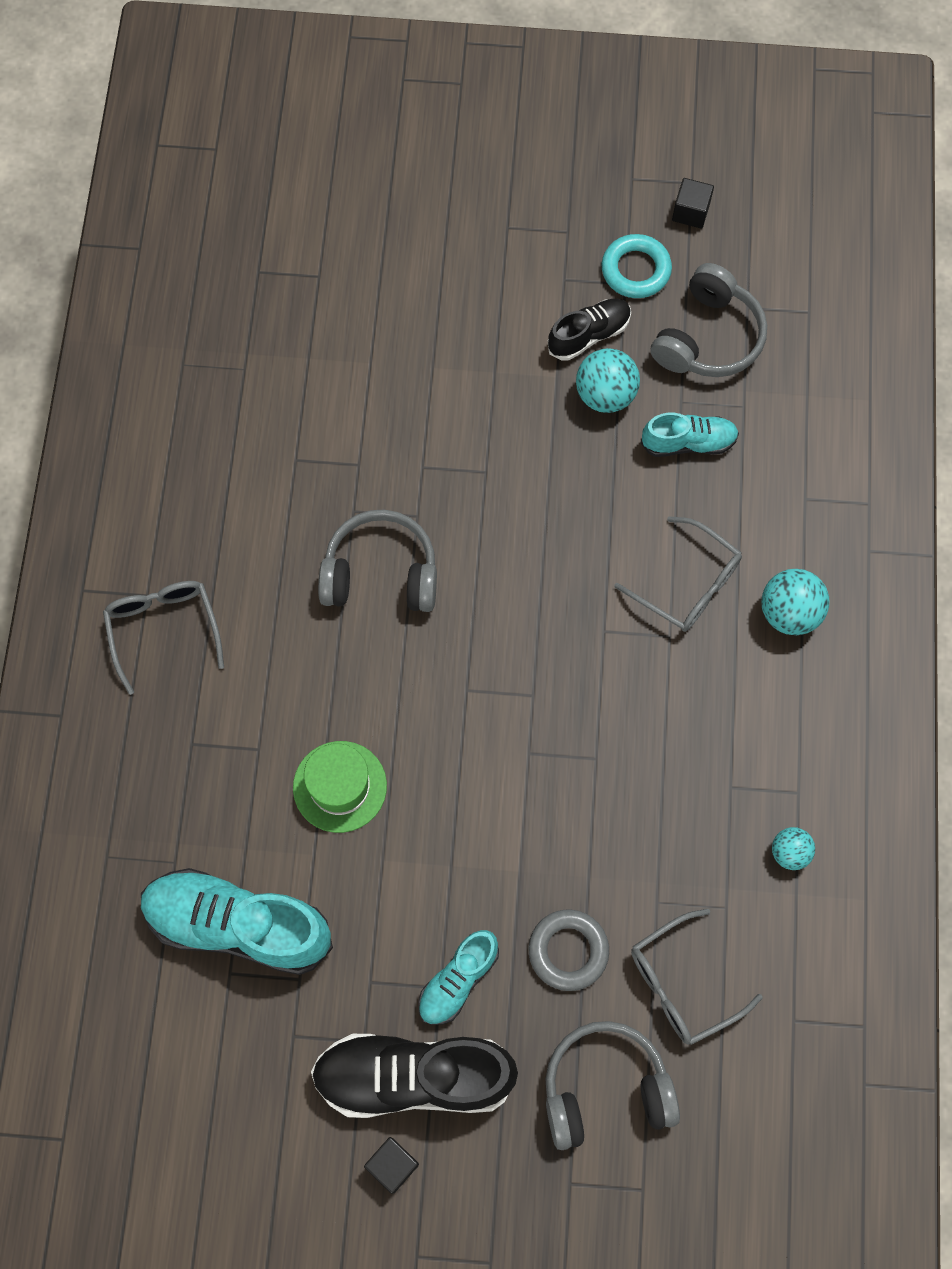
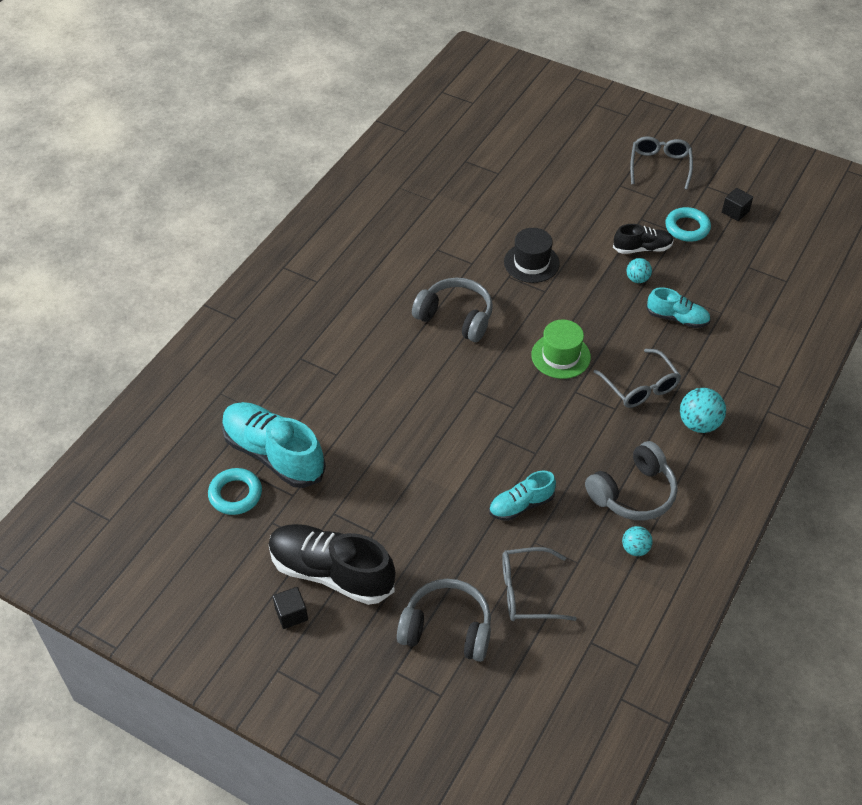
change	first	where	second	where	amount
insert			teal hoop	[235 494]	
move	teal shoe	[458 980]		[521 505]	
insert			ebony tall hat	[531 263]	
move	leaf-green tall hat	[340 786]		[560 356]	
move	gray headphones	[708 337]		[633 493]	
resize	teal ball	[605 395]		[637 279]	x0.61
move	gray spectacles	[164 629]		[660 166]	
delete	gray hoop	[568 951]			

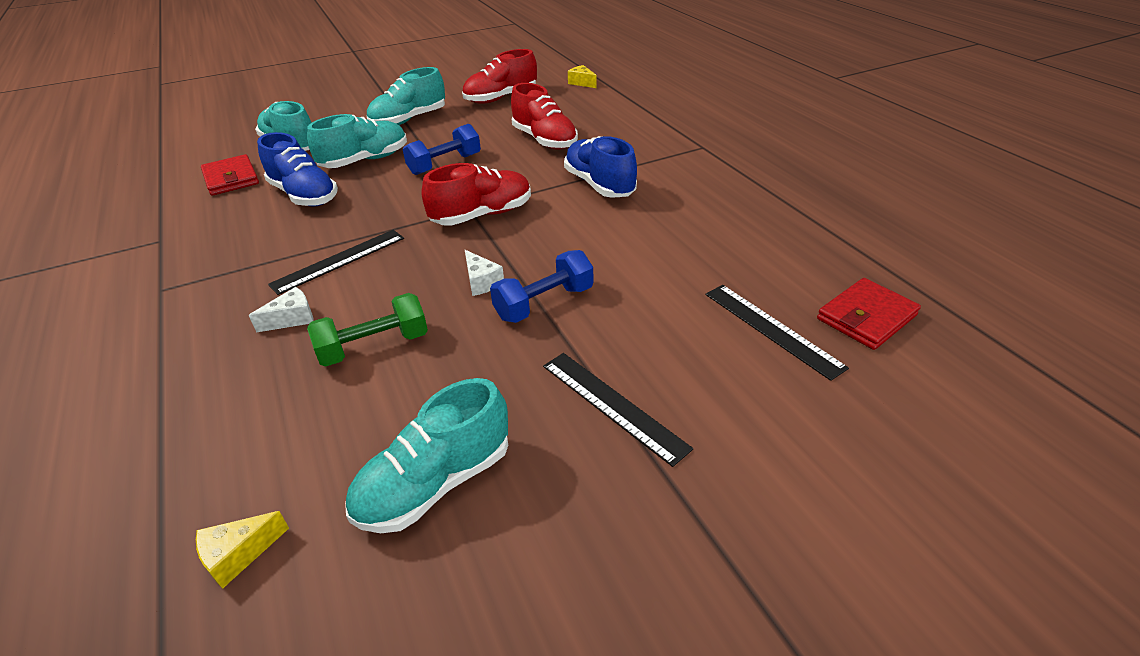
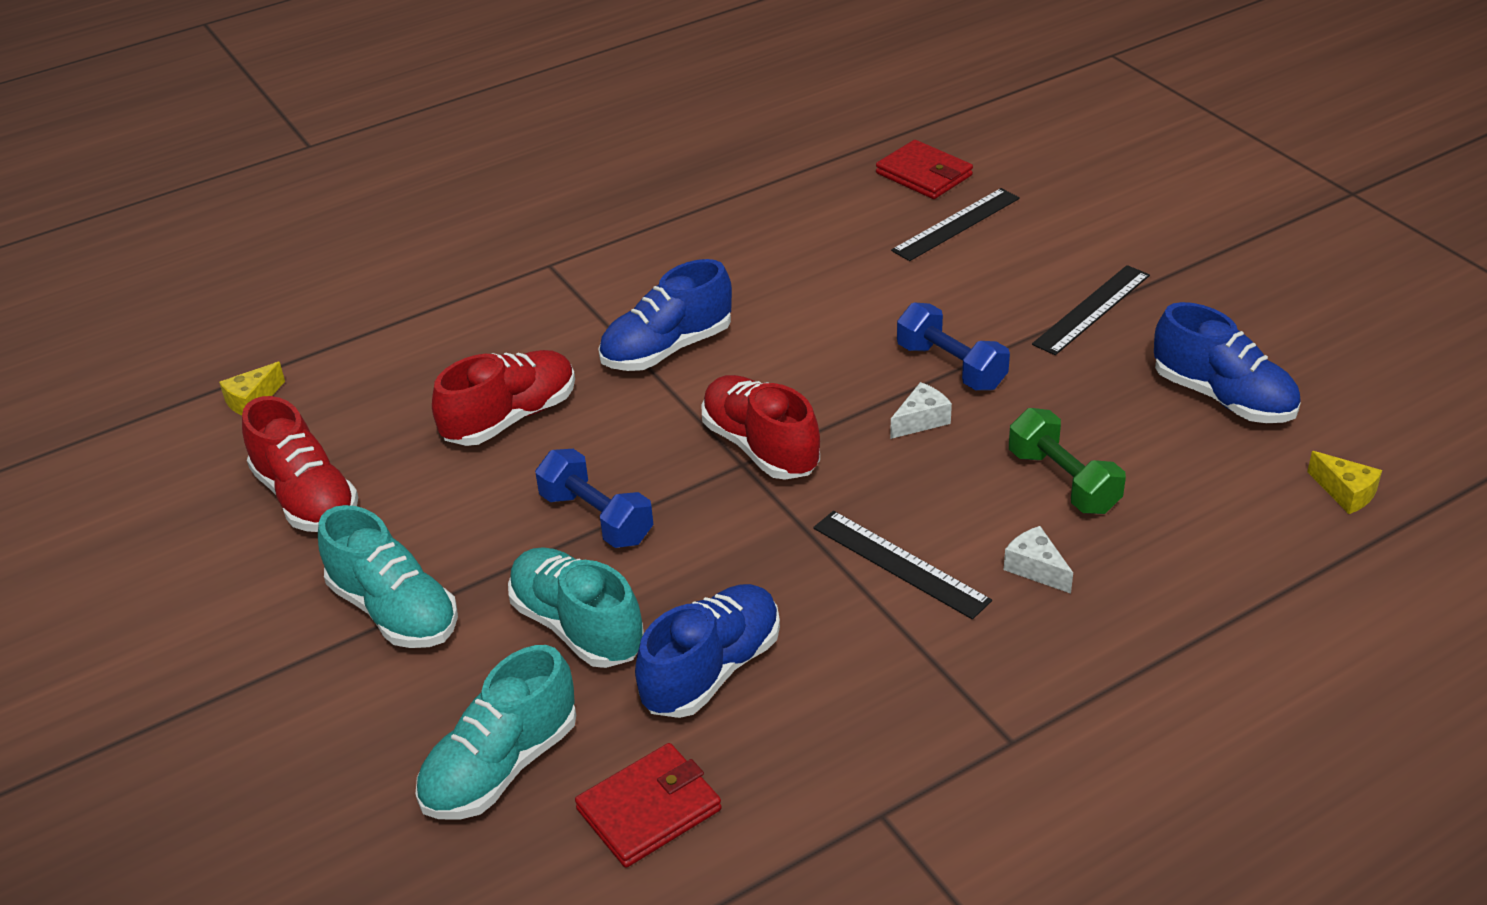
change	first	where	second	where	amount
recolor	teal shoe	[435 483]	cobalt shoe	[1223 398]	

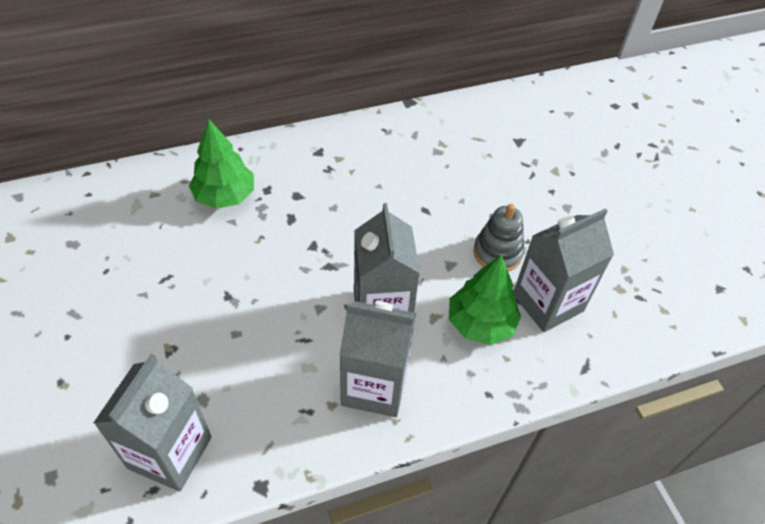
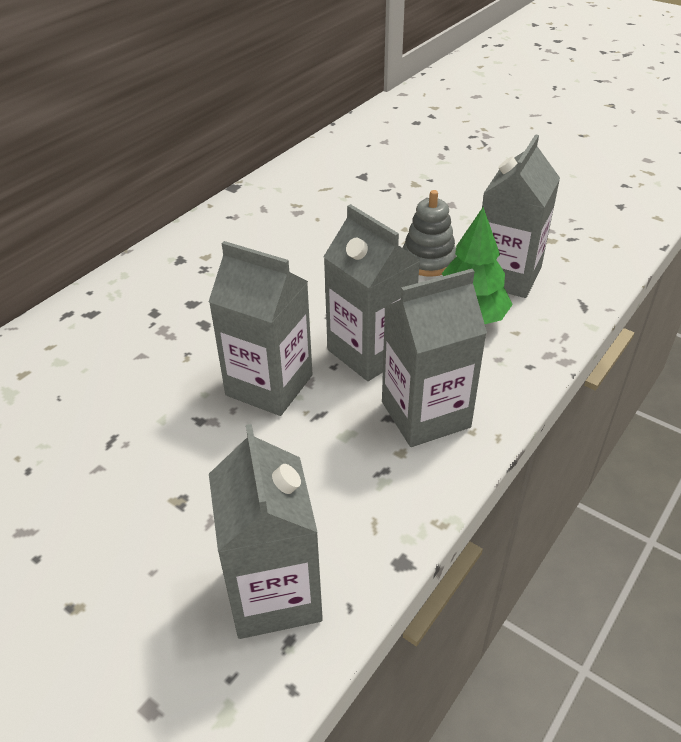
change	first	where	second	where	amount
insert			gray carton	[269 385]	
delete	leaf-green fir tree	[225 196]			

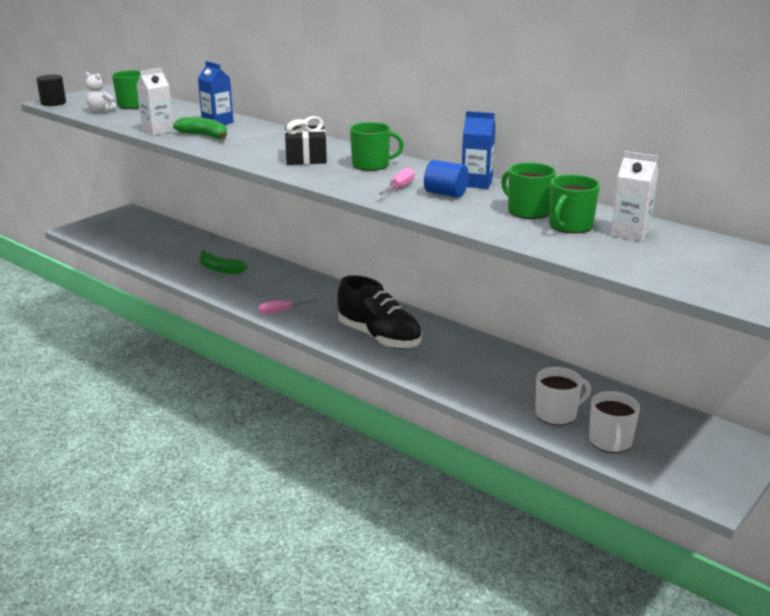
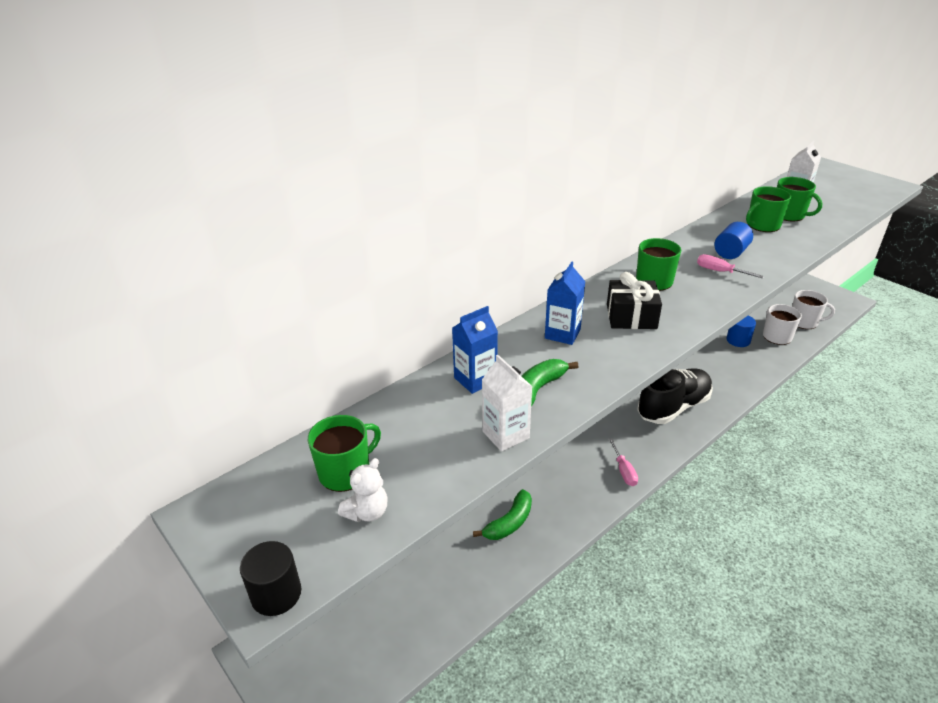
change	first	where	second	where	amount
move	cobalt carton	[476 183]		[562 334]	
insert			cobalt cylinder	[738 340]	

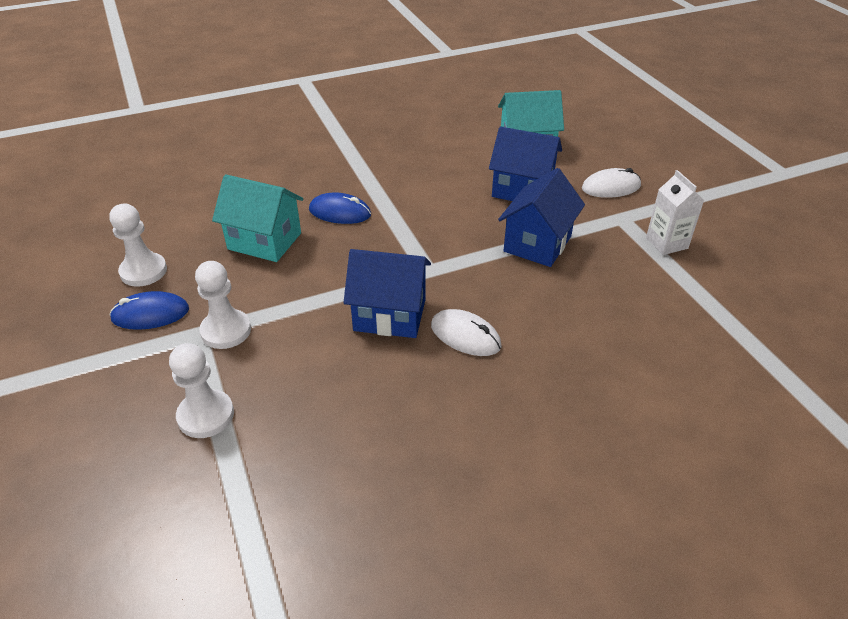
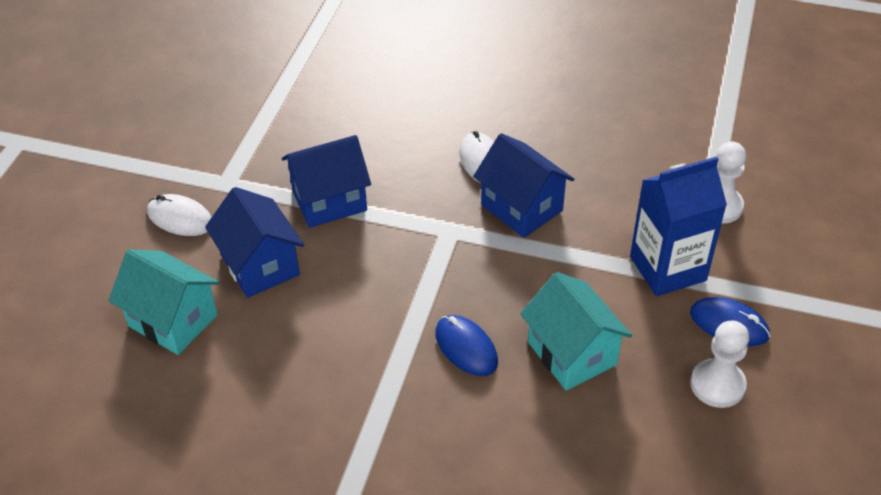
change	first	where	second	where	amount
replace	snow-white chess pawn	[226 331]	cobalt carton	[667 268]	
delete	snow-white carton	[666 243]			

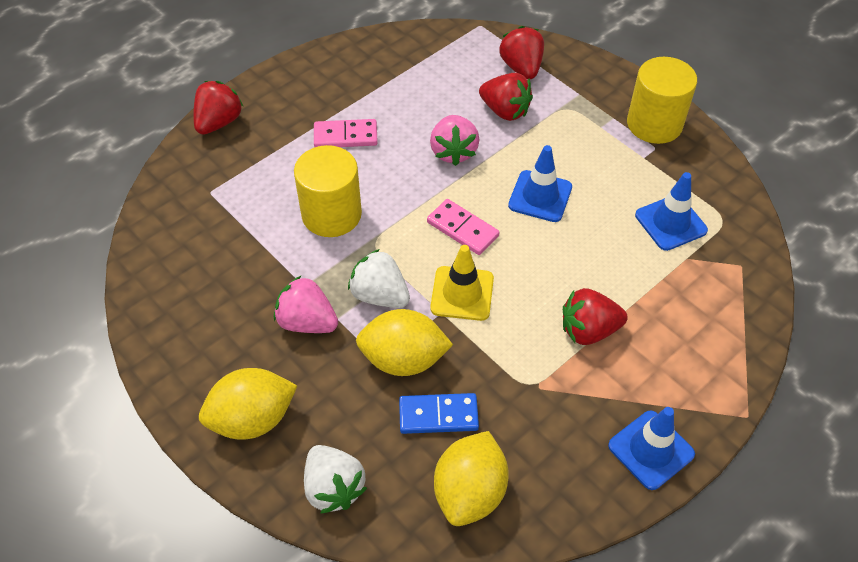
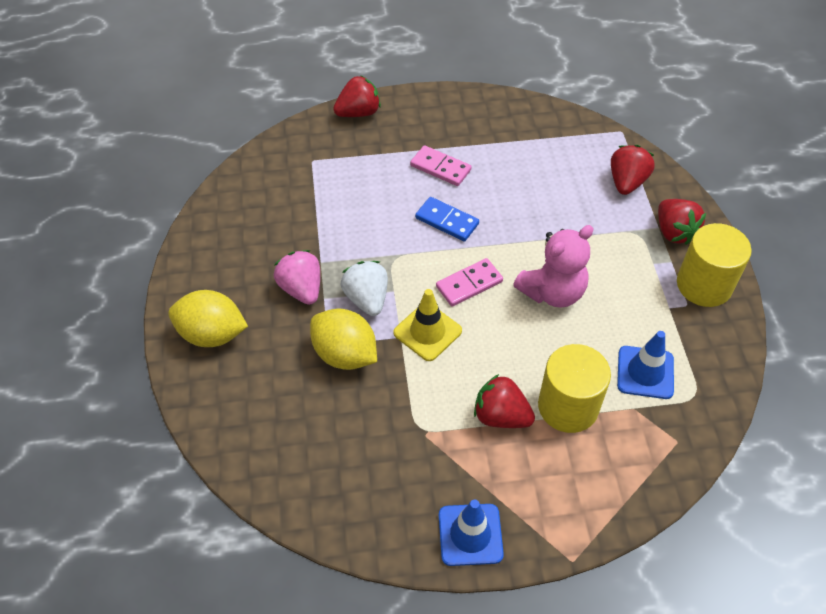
change	first	where	second	where	amount
move	cobalt domino piece	[438 415]		[447 221]	
rotate	pink domino piece	[462 229]		[469 284]	75 degrees clockwise
replace	cobalt safety cone	[540 196]	pink teddy	[552 292]	
move	golden cylinder	[331 214]		[568 406]	
move	scarlet toy strawberry	[505 111]		[674 232]	
delete	snow-white toy strawberry	[333 488]			
delete	pink toy strawberry	[453 152]			
delete	golden lemon	[470 492]			

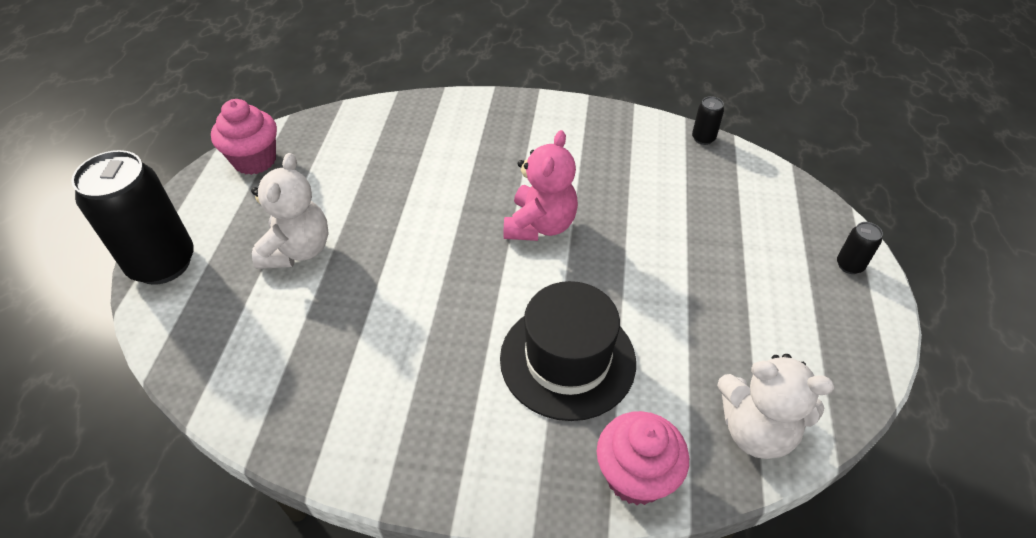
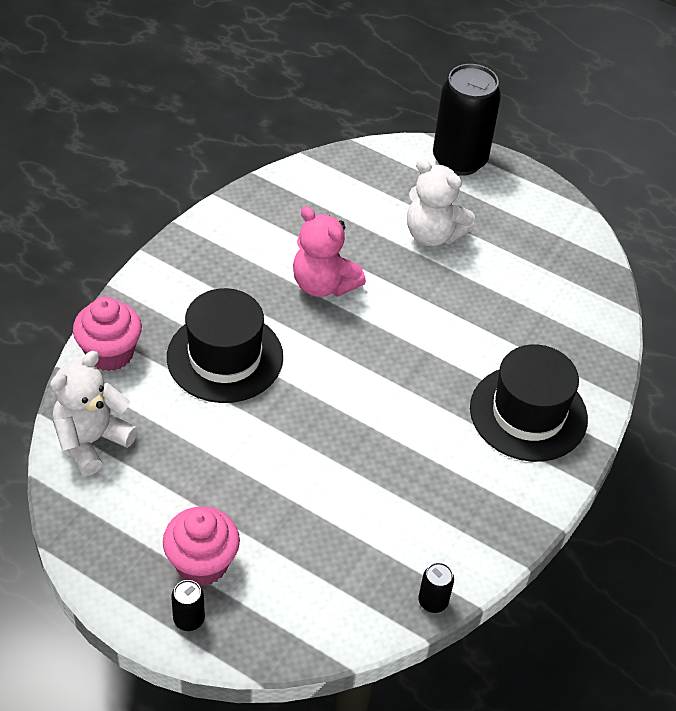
change	first	where	second	where	amount
move	pink muffin	[255 160]		[202 563]	
move	pink teddy	[540 225]		[323 284]	
insert			ebony tall hat	[528 413]	

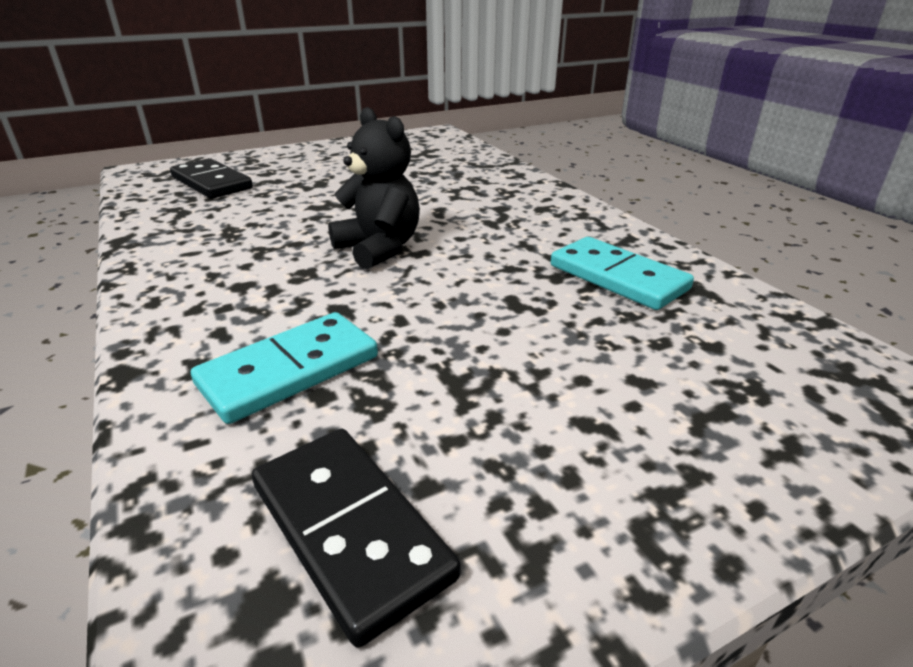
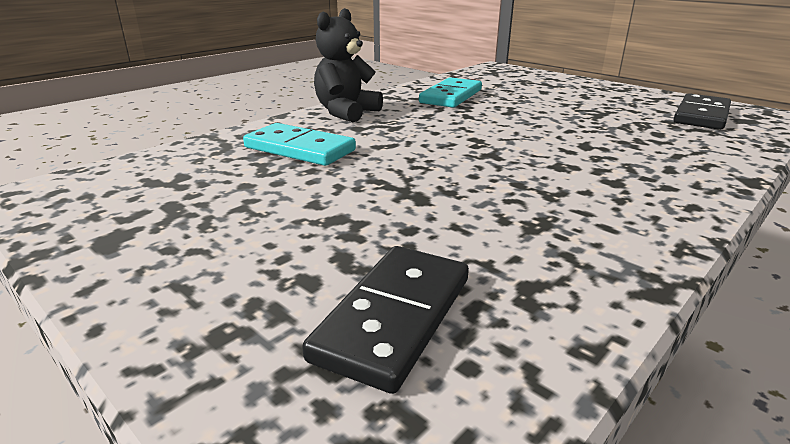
change	first	where	second	where	amount
move	teal domino piece	[289 370]		[299 149]	
move	ebony teddy	[379 249]		[346 113]	

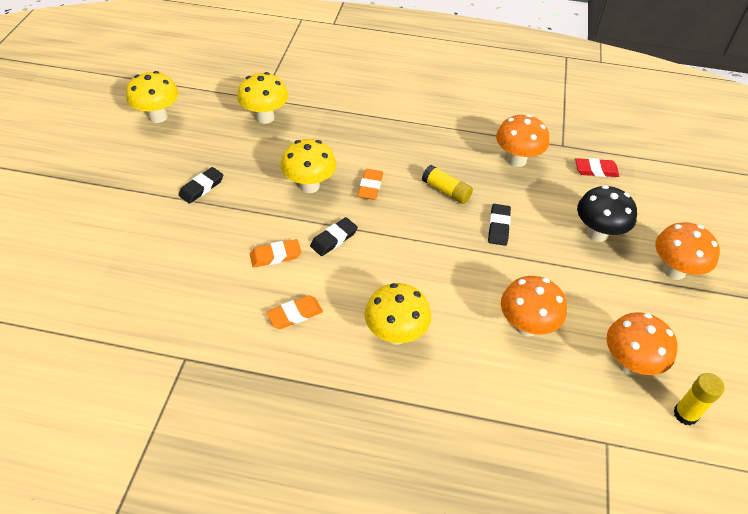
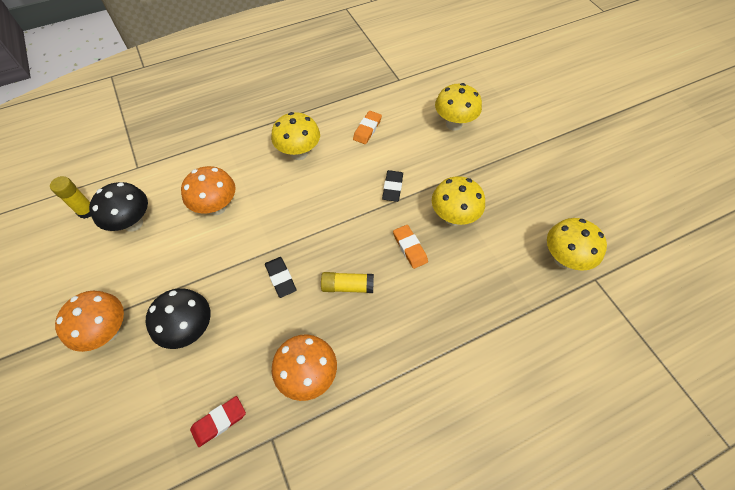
change	first	where	second	where	amount
recolor	bright orange mushroom	[629 364]	ebony mushroom	[133 223]	
move	golden mushroom	[158 117]		[454 124]	
delete	ebony pencil eraser	[201 187]			
delete	bright orange pencil eraser	[275 256]			

